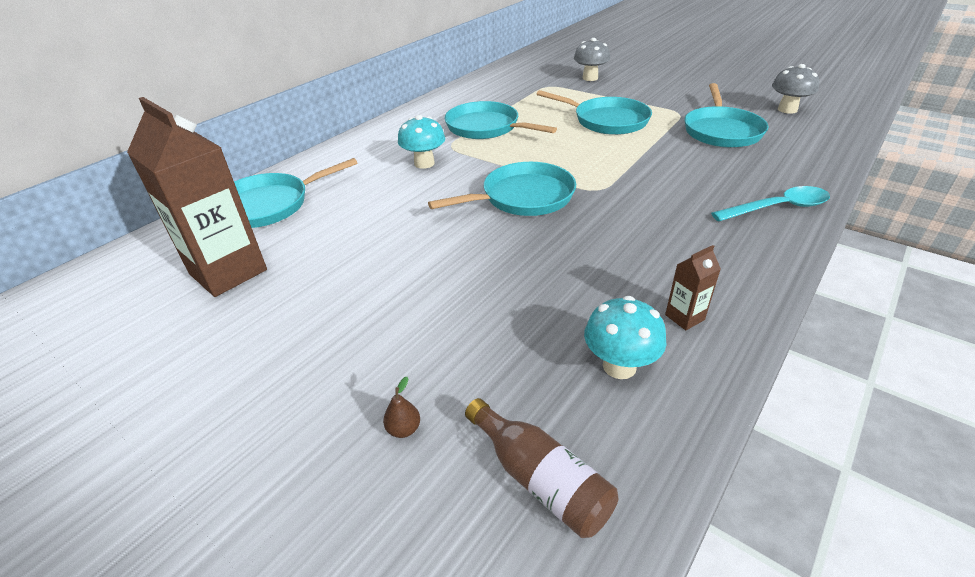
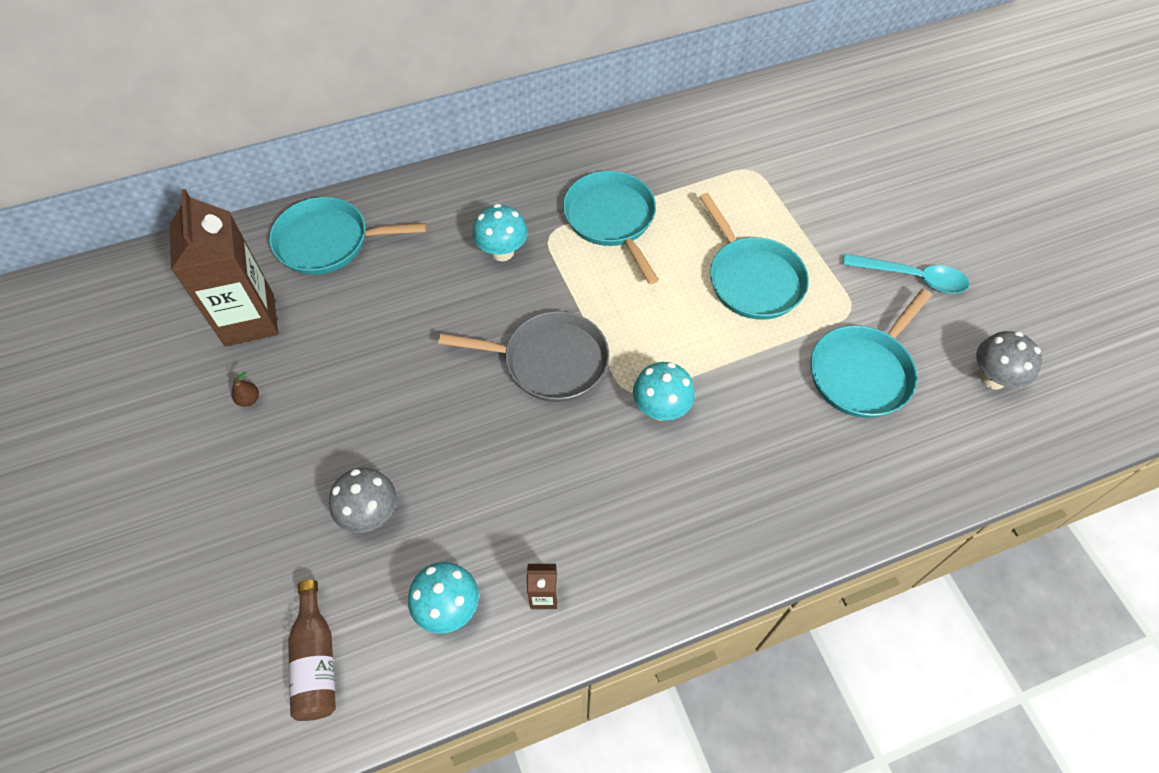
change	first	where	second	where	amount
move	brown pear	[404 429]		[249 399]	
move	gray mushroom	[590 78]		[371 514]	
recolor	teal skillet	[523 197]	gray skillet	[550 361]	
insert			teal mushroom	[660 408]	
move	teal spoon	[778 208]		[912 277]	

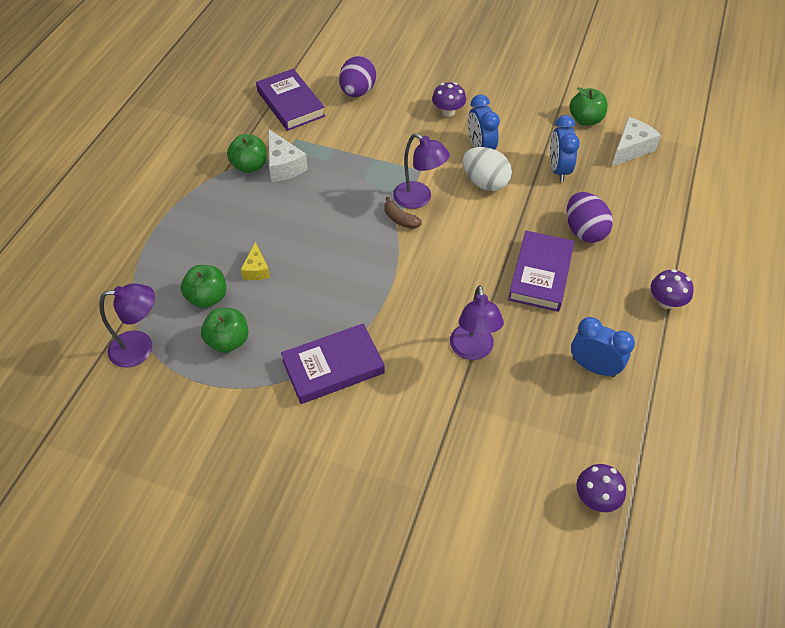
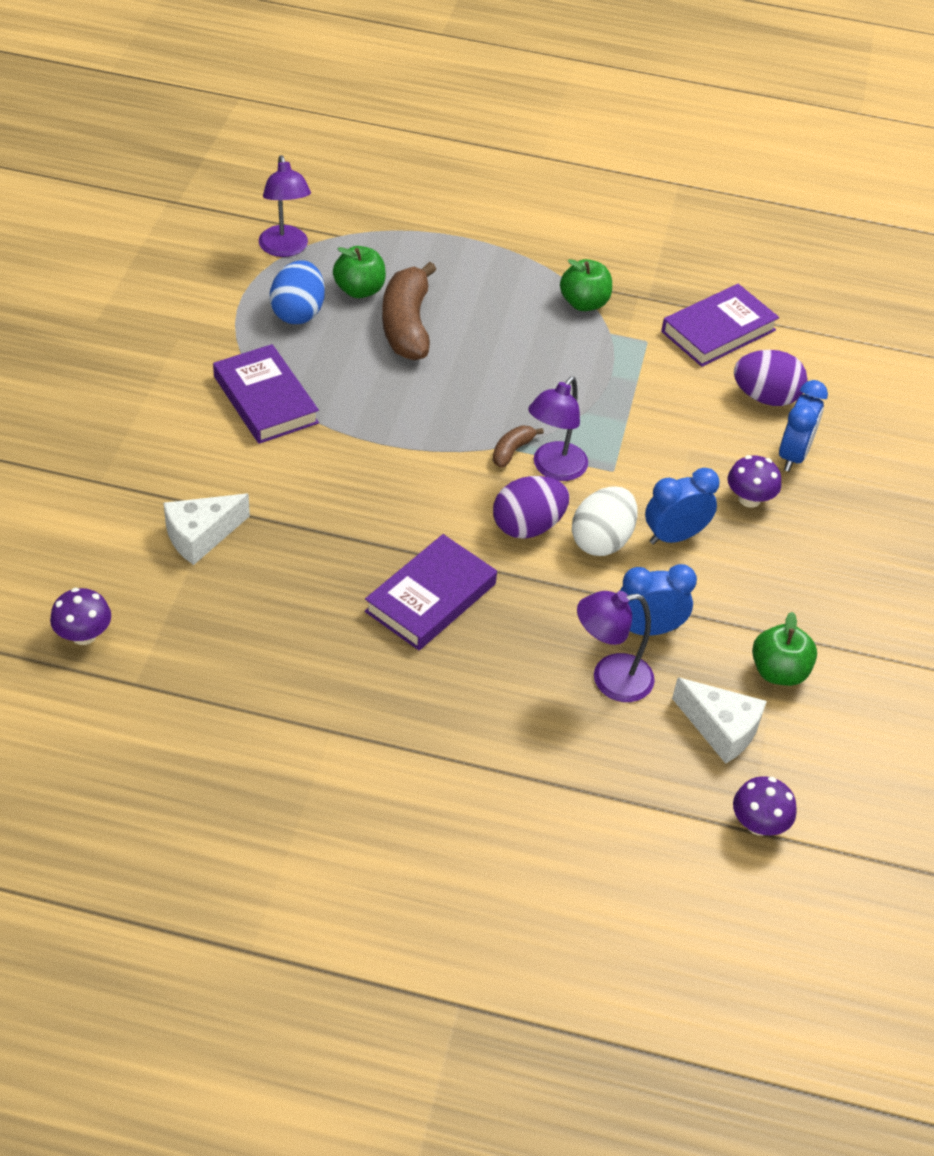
change	first	where	second	where	amount
move	snow-white cheese wedge	[284 166]		[201 536]	
replace	leaf-green apple fruit	[228 341]	cobalt egg	[298 313]	
rotate	purple hardcover	[540 274]		[430 597]	60 degrees counterclockwise
replace	golden cheese wedge	[256 269]	brown banana fruit	[406 325]	
move	purple egg	[584 231]		[528 526]	
move	purple lamp	[472 350]		[610 679]	
move	purple mushroom	[666 301]		[758 824]	
move	cobalt alarm clock	[593 367]		[793 455]	

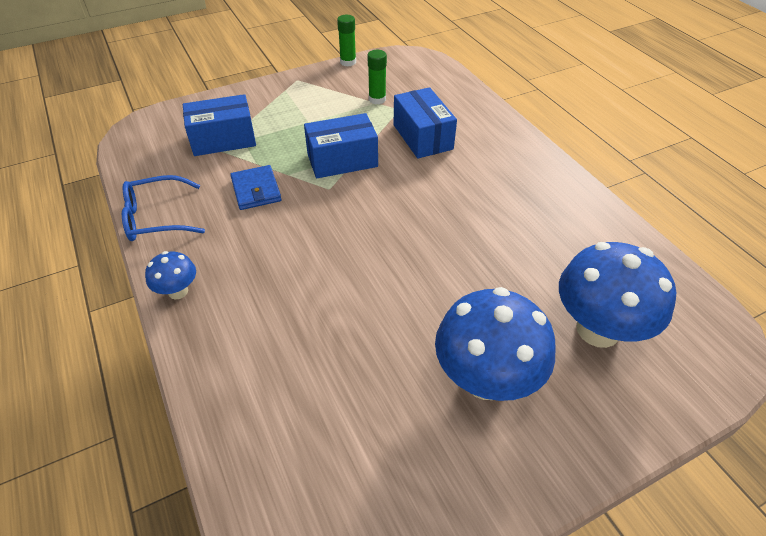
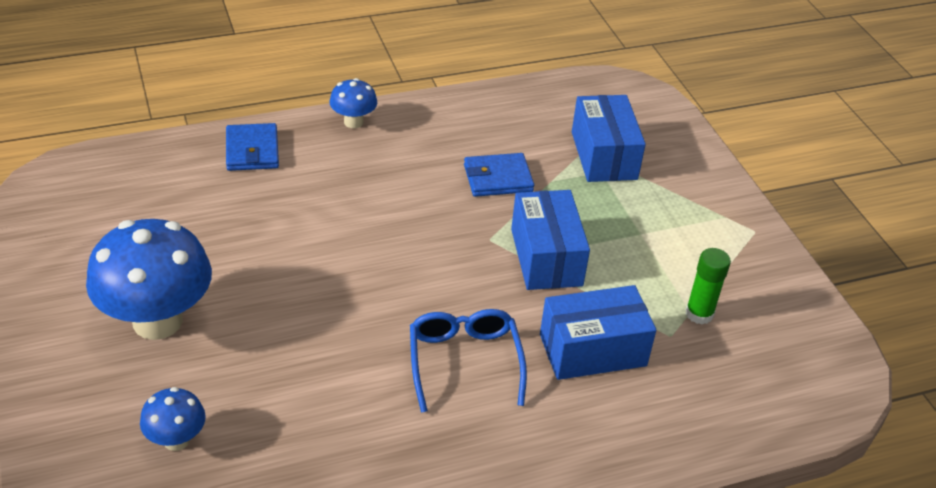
change	first	where	second	where	amount
resize	cobalt mushroom	[598 329]		[176 440]	x0.49
insert			cobalt billfold	[252 150]	
move	cobalt spectacles	[157 218]		[464 362]	
delete	leaf-green glue stick	[348 62]			

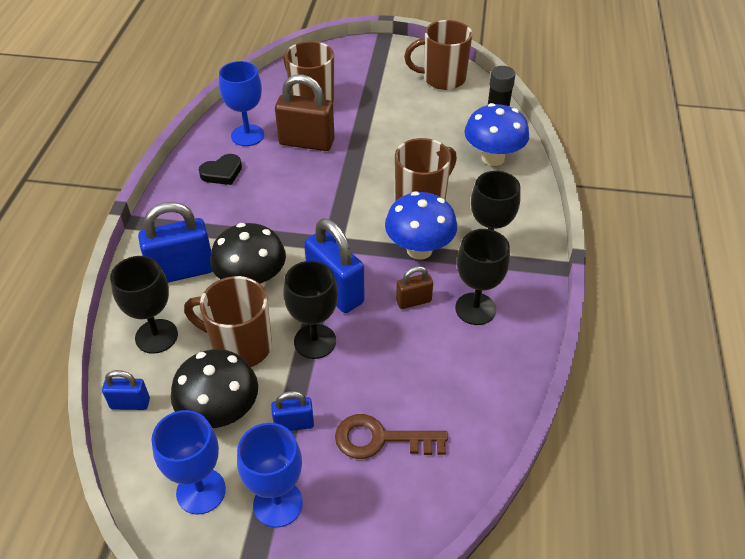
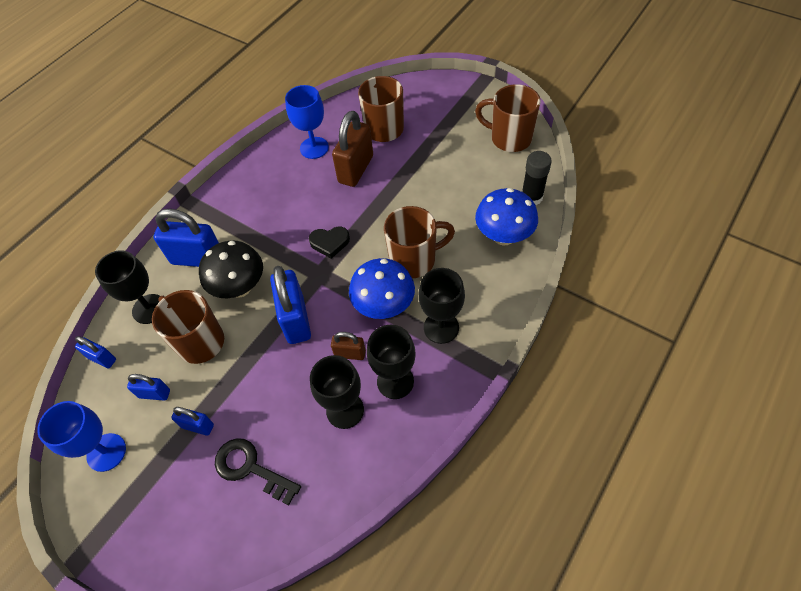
change	first	where	second	where	amount
replace	ebony mushroom	[220 413]	cobalt lock	[154 394]	
recolor	brown door key	[381 439]	ebony door key	[251 468]	
move	ebony heart	[222 173]		[330 243]	
move	ebony wine glass	[315 341]		[345 410]	
rotate	brown lock	[306 142]		[356 169]	75 degrees clockwise
delete	cobalt wine glass	[278 503]			

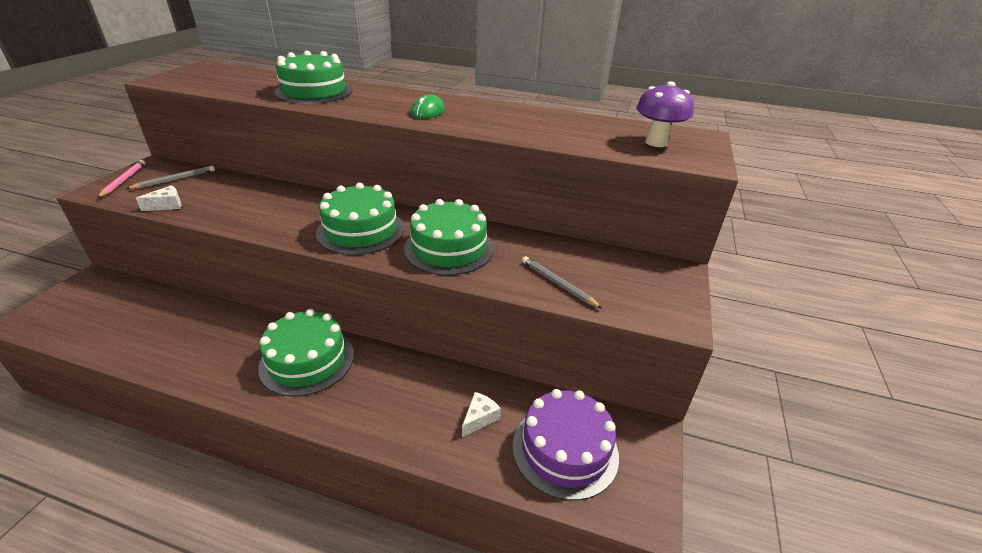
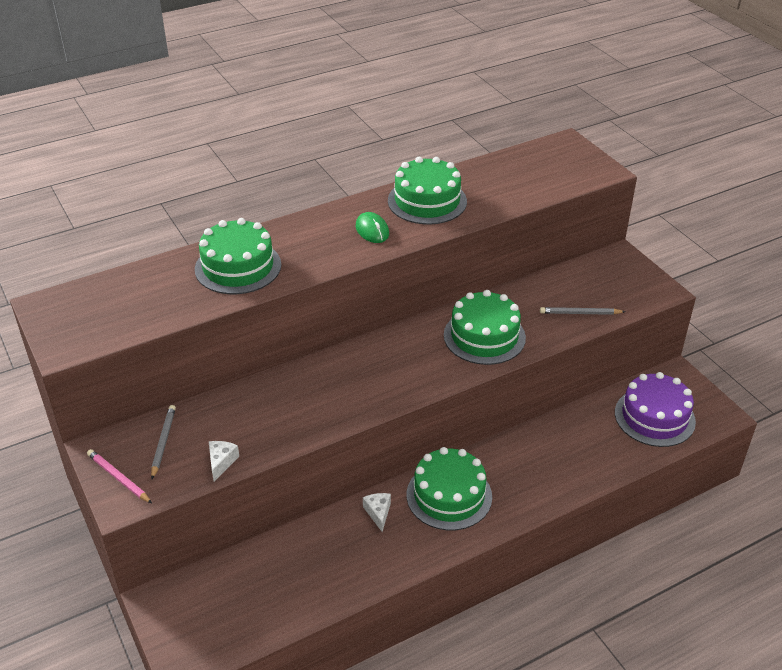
change	first	where	second	where	amount
move	snow-white cheese wedge	[479 418]		[378 513]	
move	leaf-green gateau	[361 230]		[427 201]	
delete	purple mushroom	[656 142]			

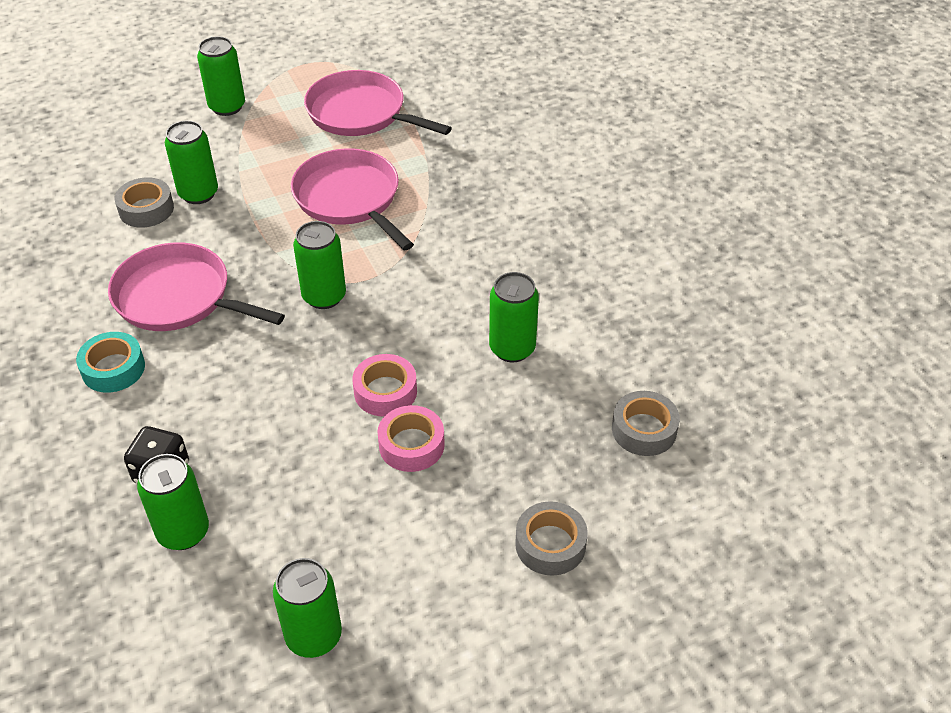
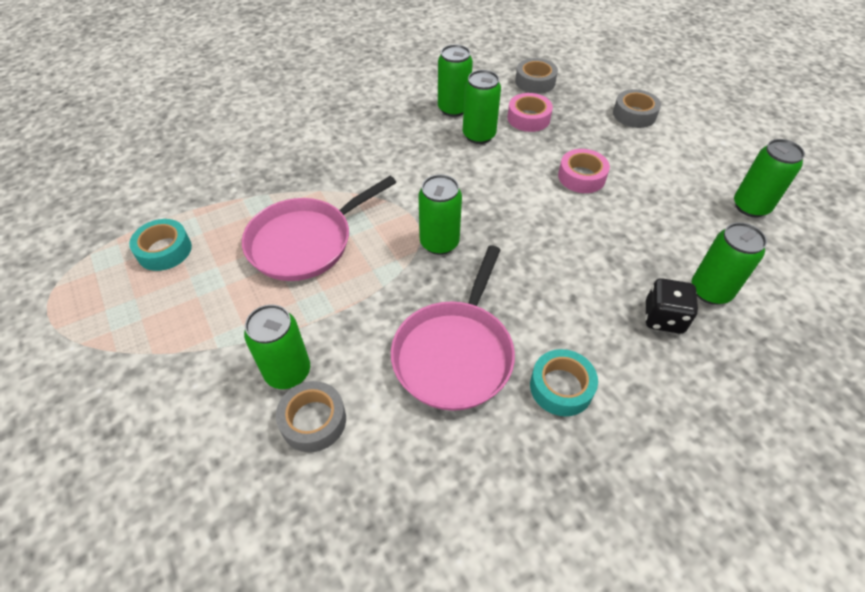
change	first	where	second	where	amount
replace	pink skillet	[360 113]	teal roll of tape	[164 250]	
move	leaf-green tin	[227 107]		[453 109]	
move	pink roll of tape	[385 392]		[528 118]	

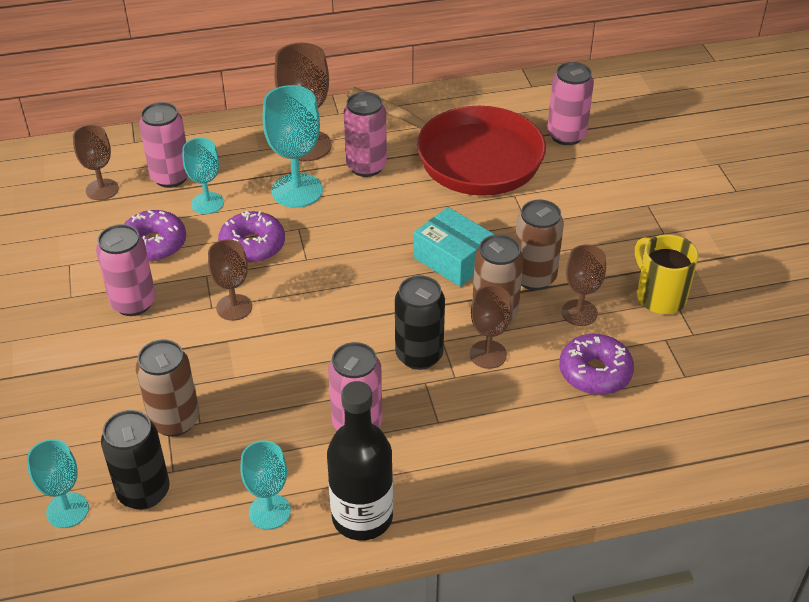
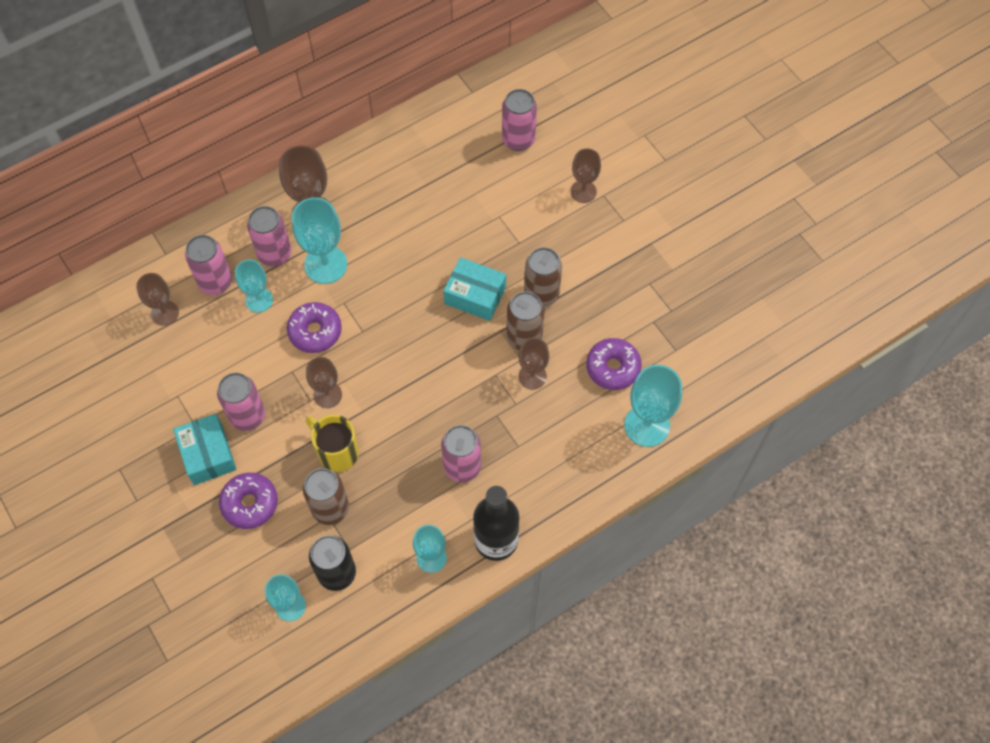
change	first	where	second	where	amount
insert			teal box	[208 454]	
move	purple glazed donut	[154 244]		[250 503]	
move	pink tin	[366 166]		[275 254]	
move	golden tea mug	[659 297]		[337 452]	
move	brown wine glass	[579 313]		[583 191]	
insert			teal wine glass	[647 425]	
delete	scarlet skillet	[469 157]			
delete	ebony tin	[419 355]			

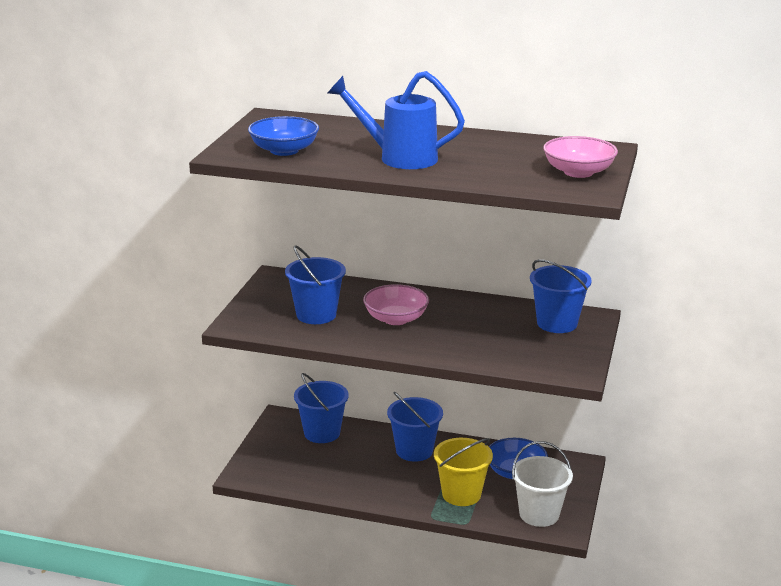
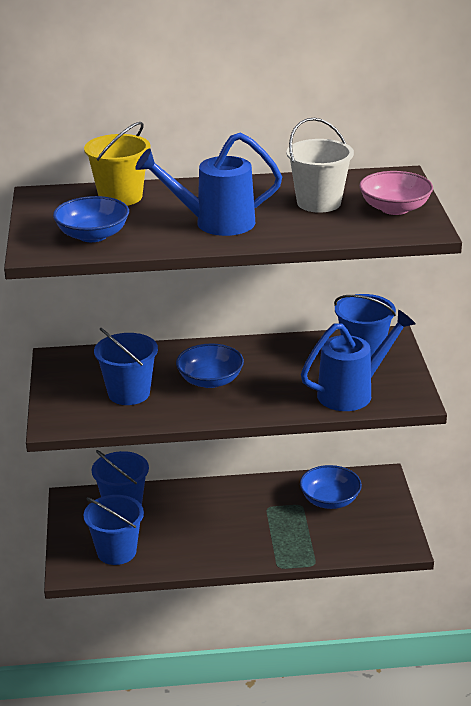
change	first	where	second	where	amount
move	golden bucket	[461 494]		[120 197]	
move	cobalt bucket	[414 451]		[116 551]	
recolor	pink deep dish	[396 319]	cobalt deep dish	[210 380]	
move	snow-white bucket	[539 514]		[319 203]	
insert			cobalt watering can	[352 393]	

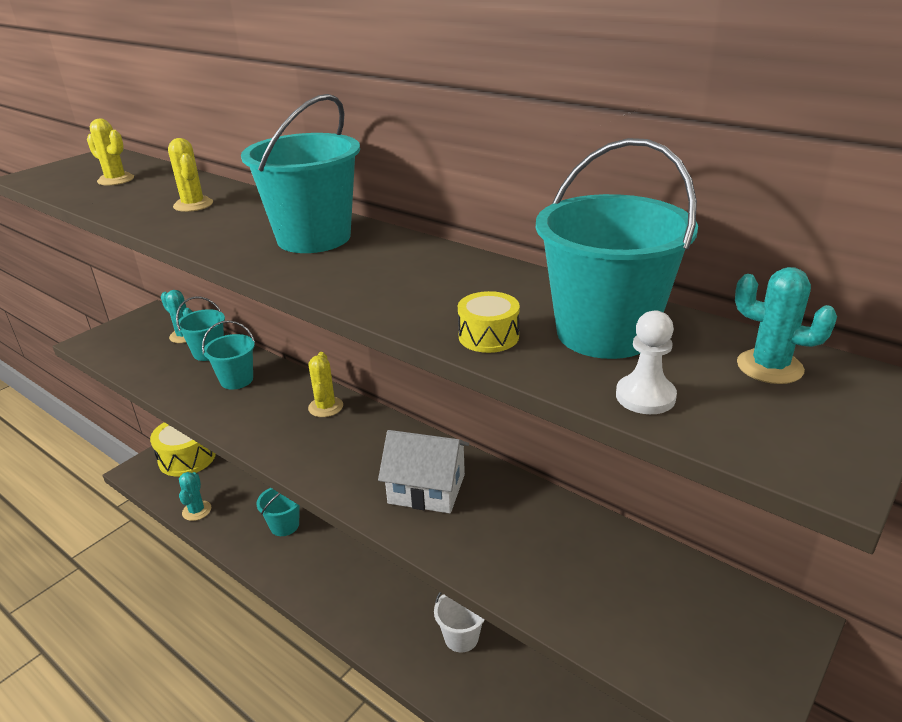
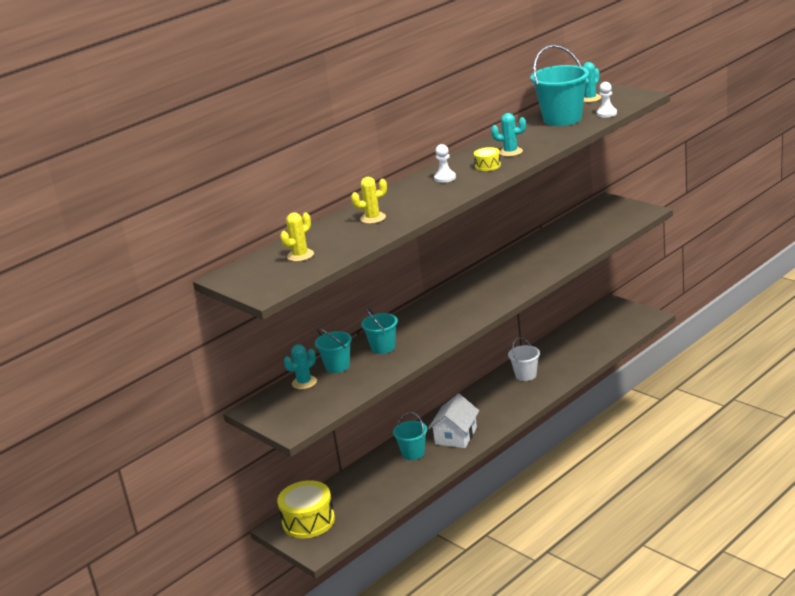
change	first	where	second	where	amount
move	snow-white house	[426 489]		[456 436]	
replace	teal bucket	[314 238]	snow-white chess pawn	[445 178]	
move	golden snare drum	[488 336]		[487 166]	
move	teal prickly plant	[197 511]		[510 152]	
delete	golden prickly plant	[325 407]			

